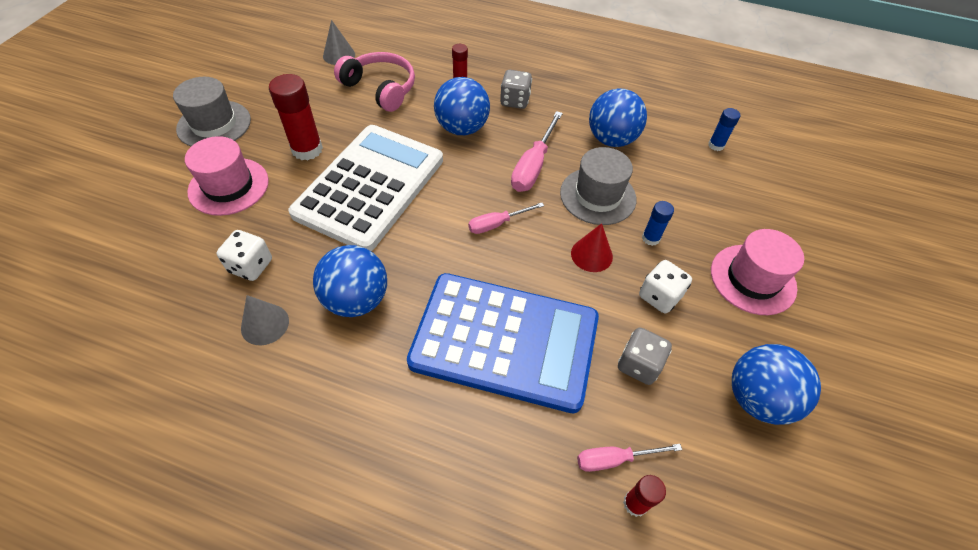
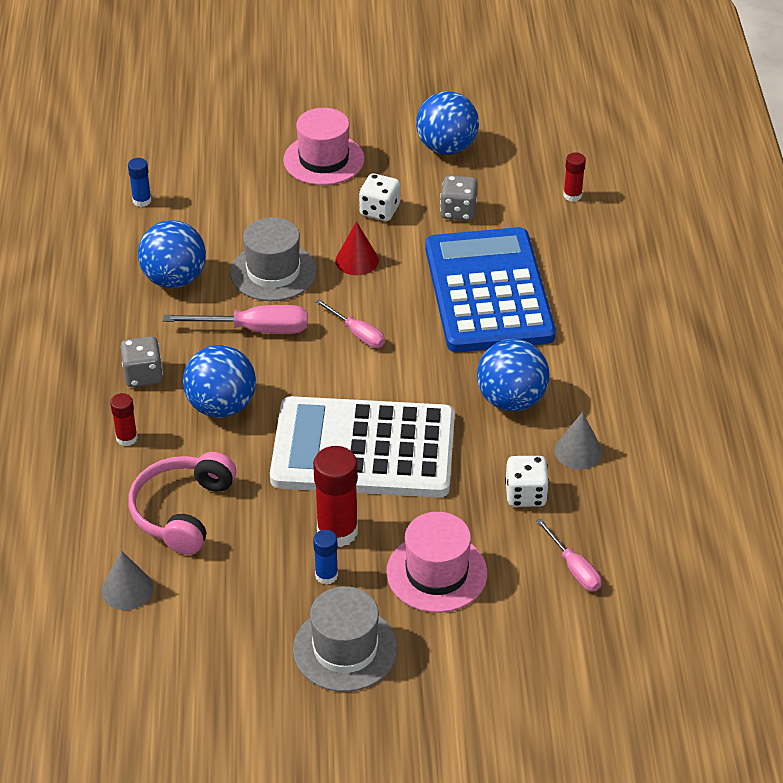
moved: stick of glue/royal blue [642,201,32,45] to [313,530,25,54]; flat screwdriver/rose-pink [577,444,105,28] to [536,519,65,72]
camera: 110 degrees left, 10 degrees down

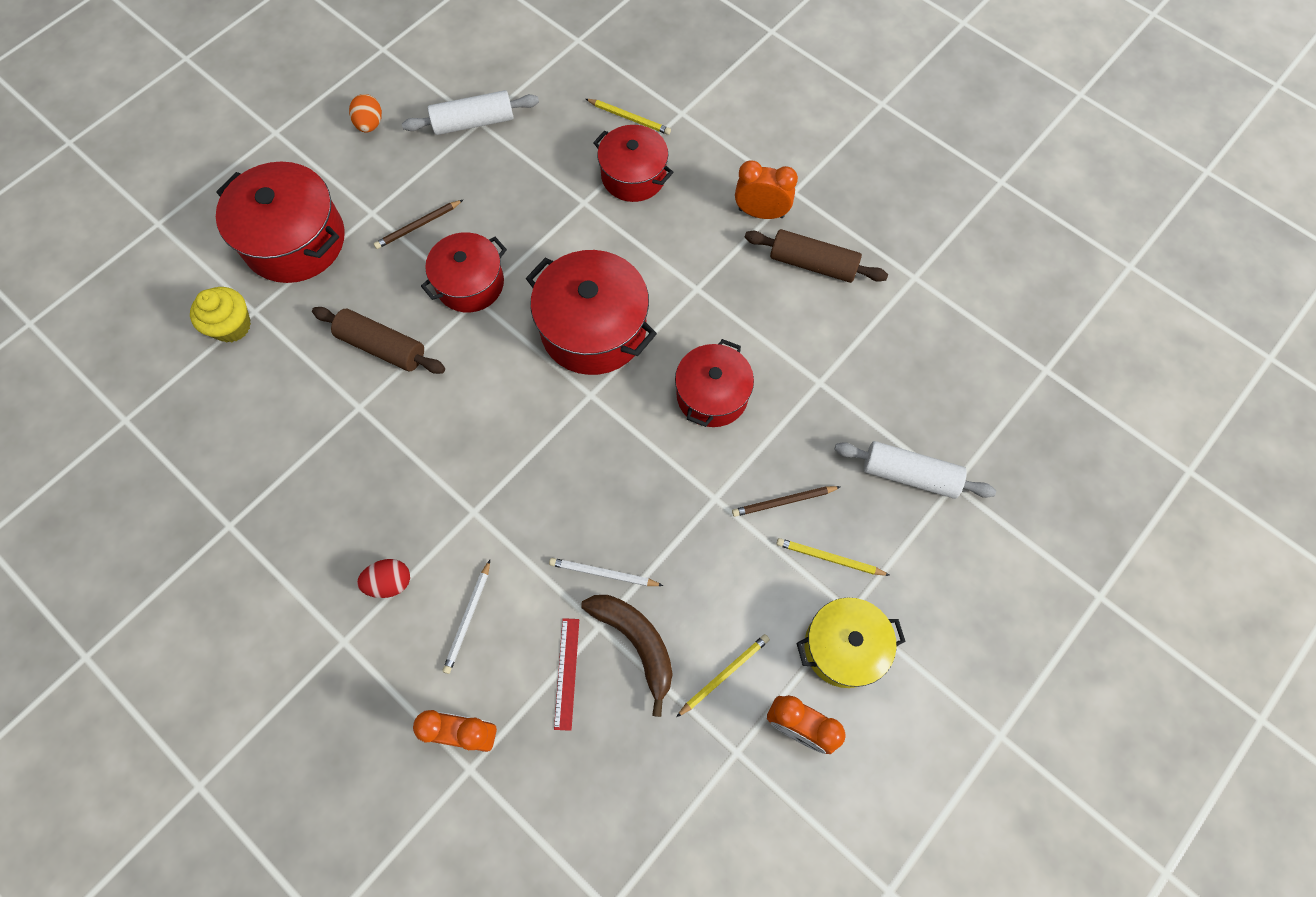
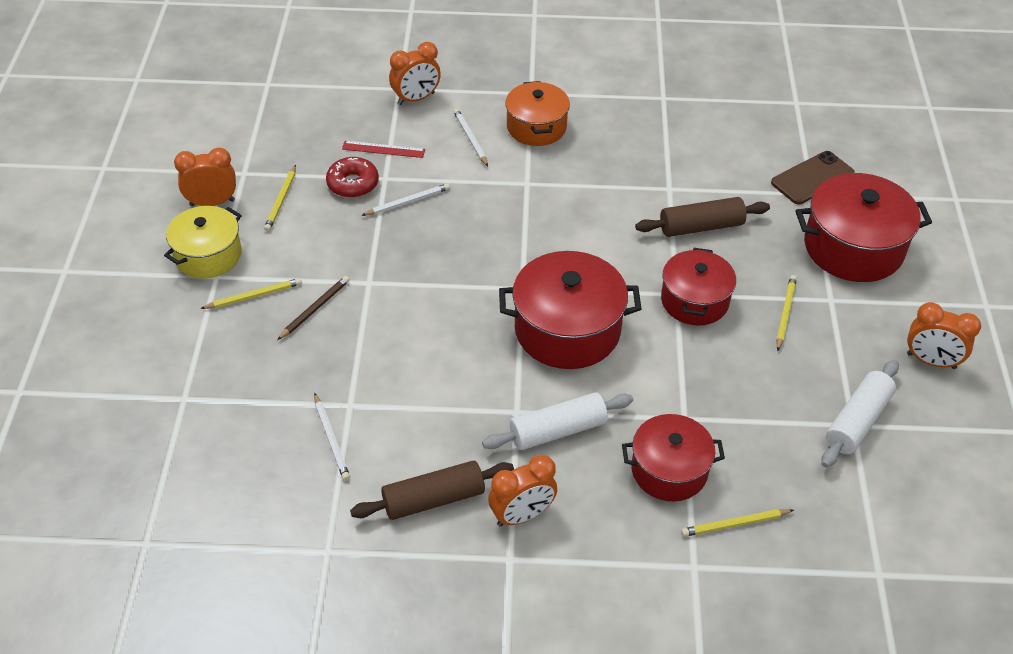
removed: cooking pot/crimson [675,339,79,88]
added: wooden pencil/snow-white [314,393,36,88]
moved: rolling pin/snow-white [834,441,162,58] to [482,392,151,58]
replaced: egg/bright orange [349,94,33,38] to clock/bright orange [907,302,74,67]; cupcake/bright yellow [190,287,61,56] to phone/dark brown [771,151,84,53]; egg/crimson [357,559,53,39] to cooking pot/bright orange [505,81,65,65]; banana fruit/dark brown [581,595,92,122] to doughnut/crimson [326,157,53,41]
recoloured: wooden pencil/dark brown [373,200,90,49] to wooden pencil/bright yellow [776,275,21,76]
turned: straightedge/crimson [554,618,25,113] = [342,141,83,17] 45 degrees counterclockwise
camera: 140 degrees right, 20 degrees down

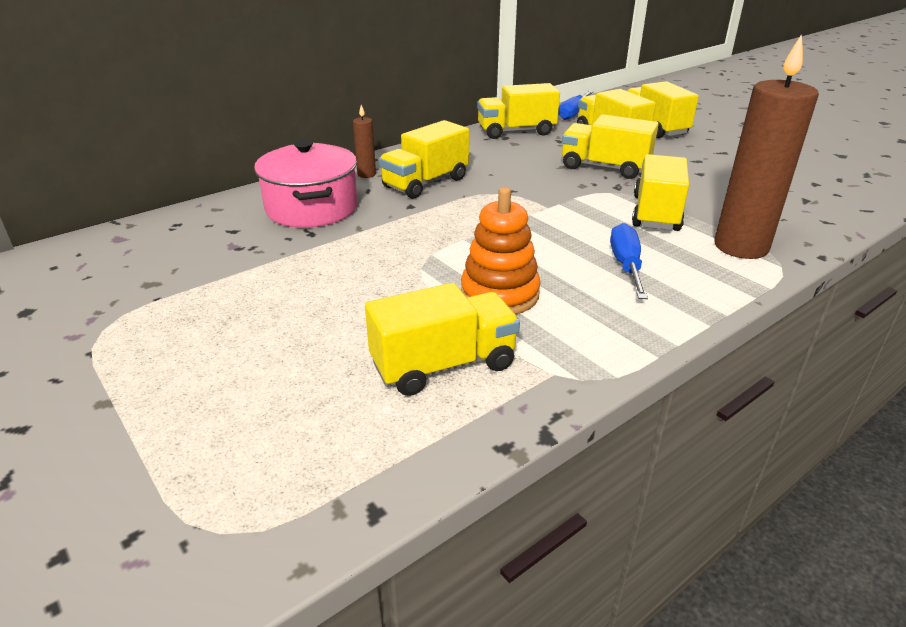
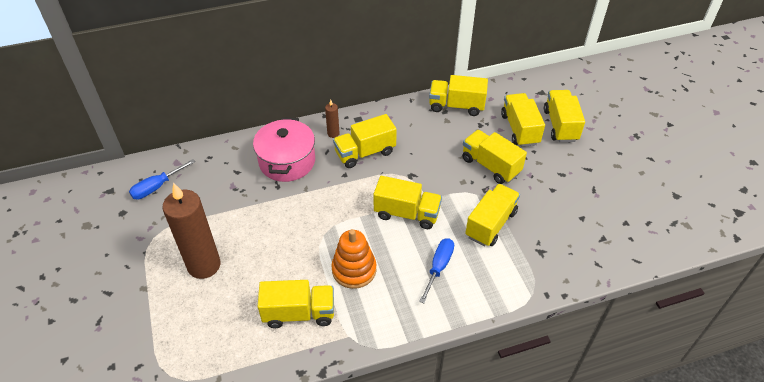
added: truck/bright yellow [373,176,69,53]
moved: candle/dark brown [714,34,105,225] to [162,183,59,96]; flat screwdriver/royal blue [558,91,36,29] to [129,159,66,41]
camera: 20 degrees right, 15 degrees up

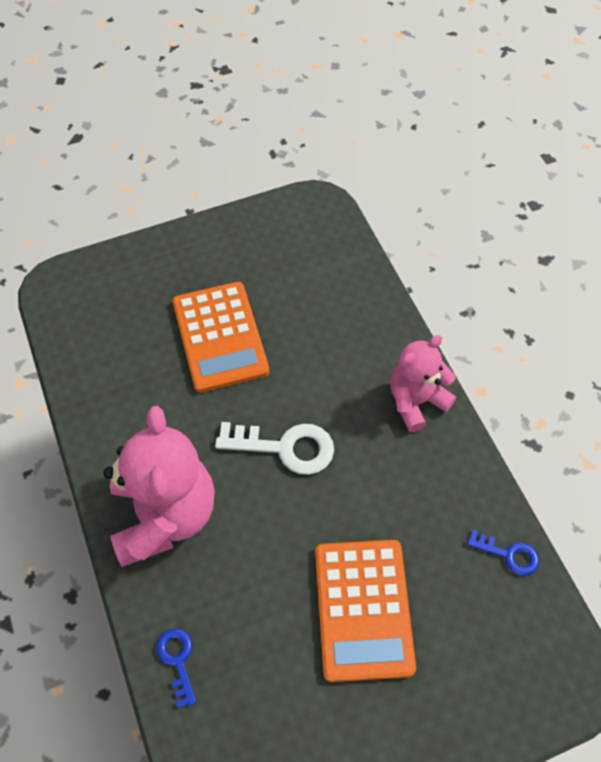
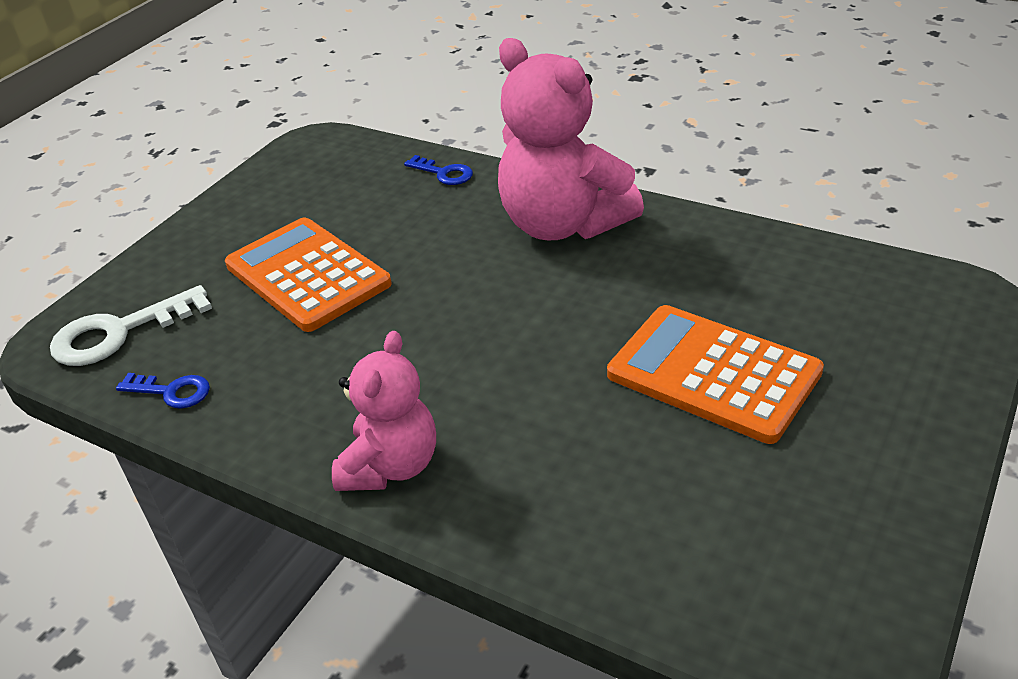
moved: latchkey/snow-white [215,422,119,53] to [50,285,162,81]
turned: latchkey/royal blue [467,530,72,46] = [116,373,94,36] 150 degrees counterclockwise
camera: 145 degrees right, 20 degrees down

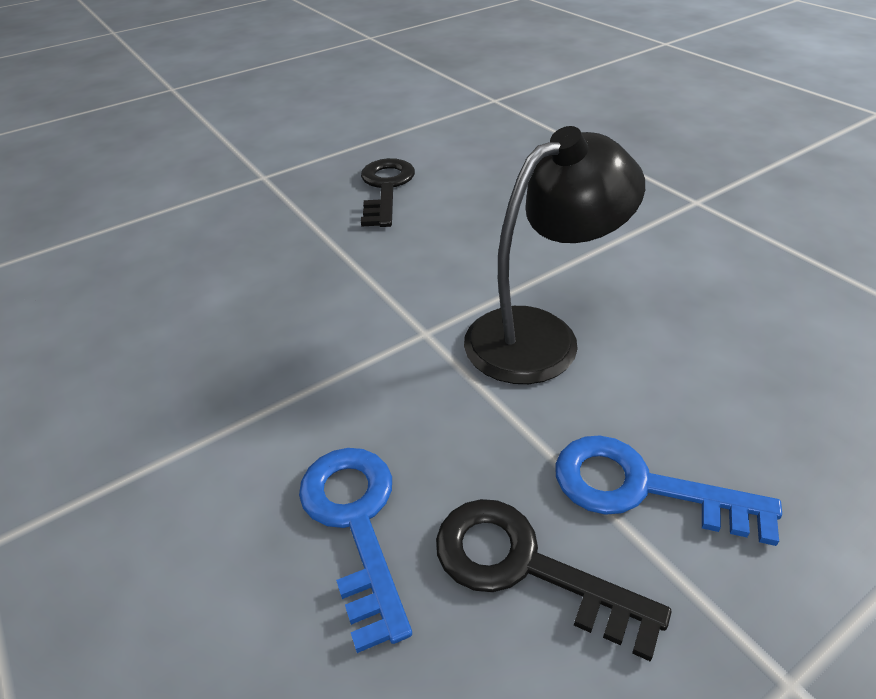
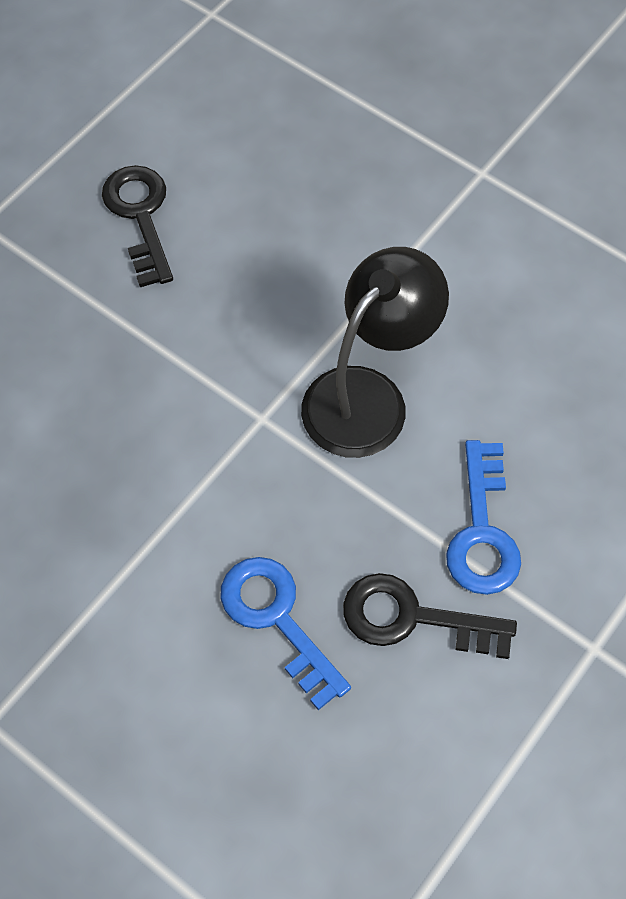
turned: latchkey/royal blue [555,435,227,111] = [446,440,75,155] 90 degrees counterclockwise
camera: 20 degrees left, 20 degrees up

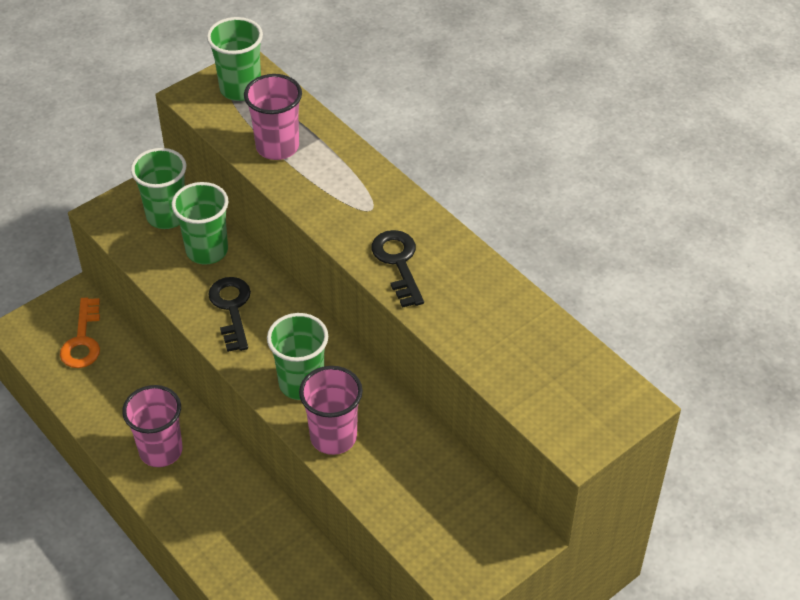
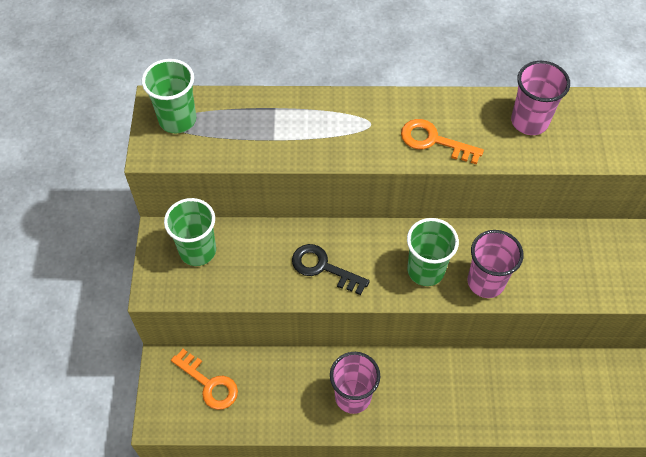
removed: cup/green [171,182,57,83]
moved: cup/rose-pink [244,74,58,86] to [511,61,59,74]
recoloured: latchkey/ebony [371,230,53,78] to latchkey/bright orange [401,119,83,46]
camera: 50 degrees left, 10 degrees up

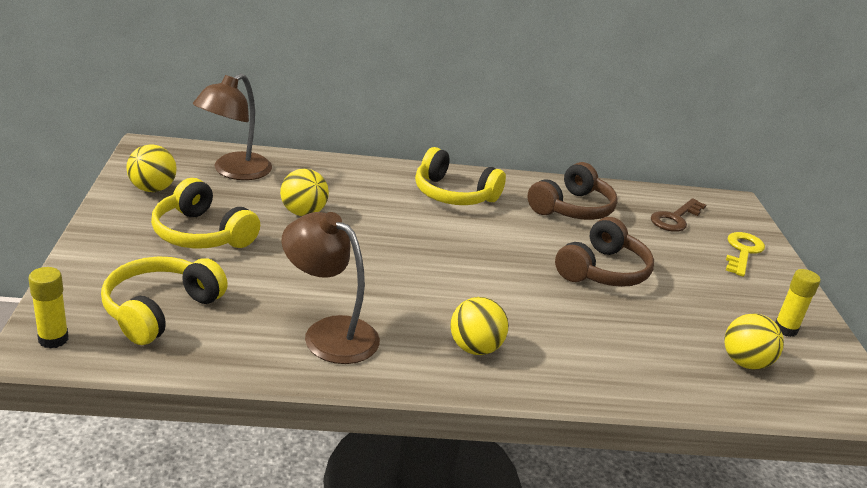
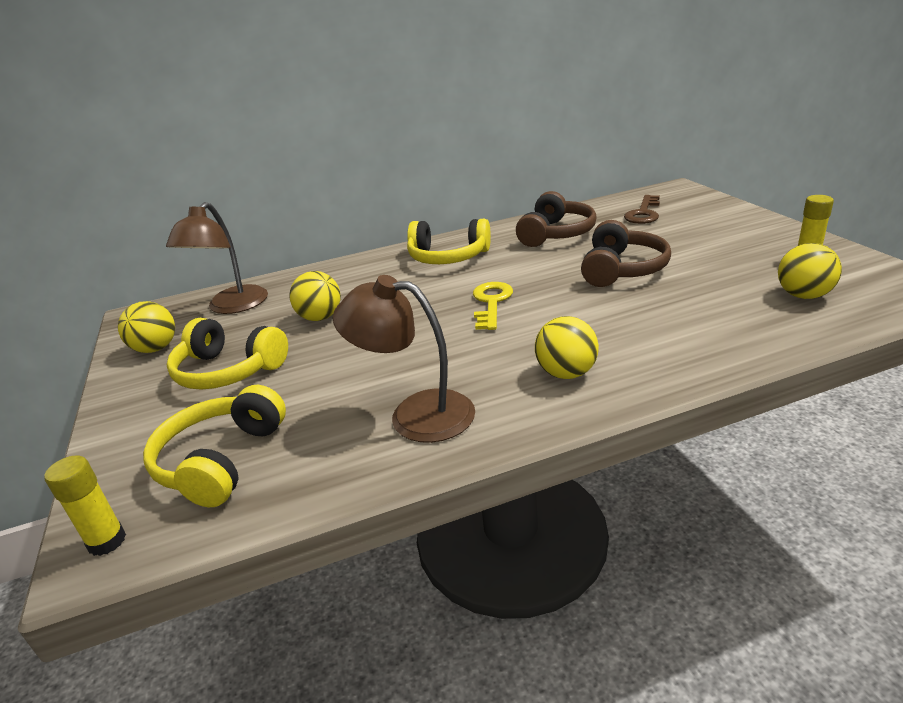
moved: latchkey/bright yellow [726,232,39,45] to [473,282,40,48]
camera: 10 degrees left, 0 degrees up

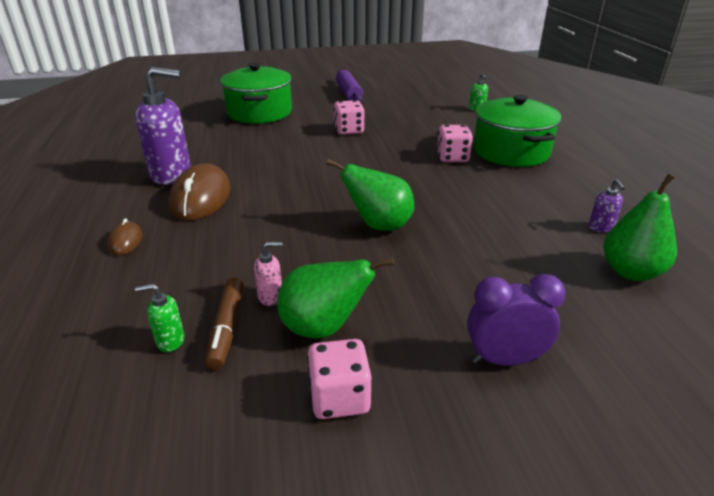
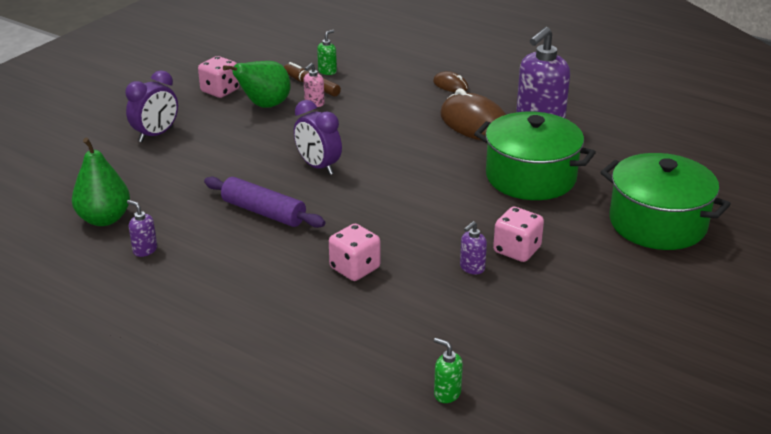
added: soap dispenser/royal purple [460,221,27,54]
moved: rolling pin/royal purple [336,70,27,33] to [204,177,121,51]; cooking pot/green [473,95,88,72] to [474,112,122,88]
replaced: pear/green [326,159,88,72] to clock/royal purple [294,100,48,75]
camera: 135 degrees right, 0 degrees up

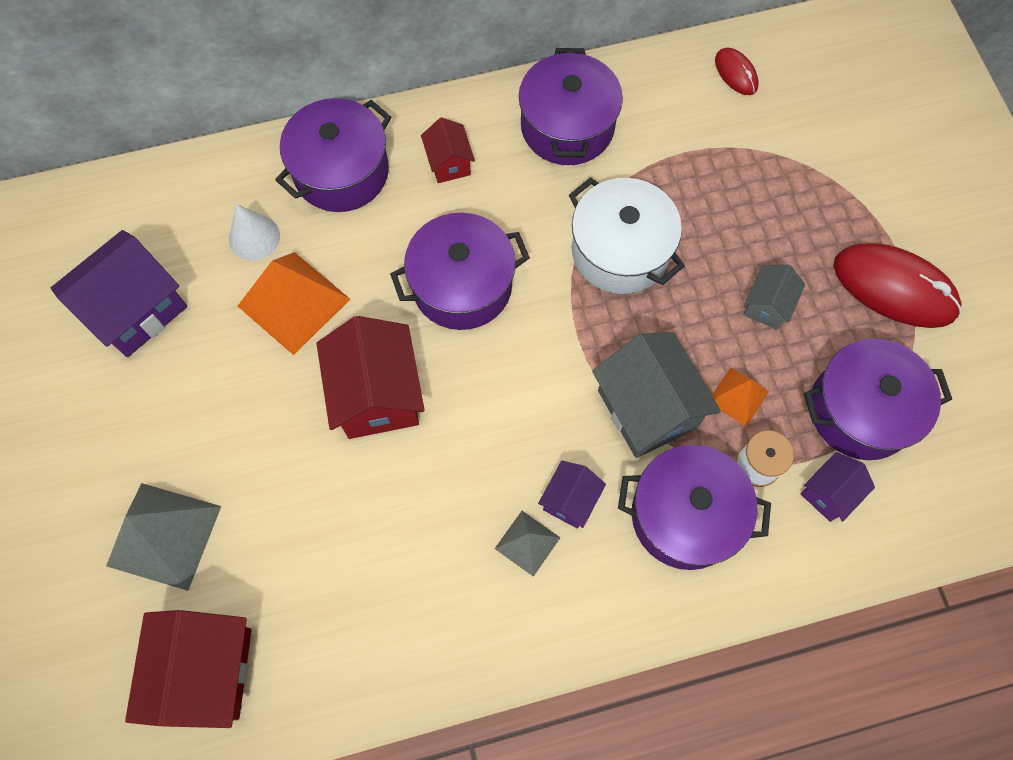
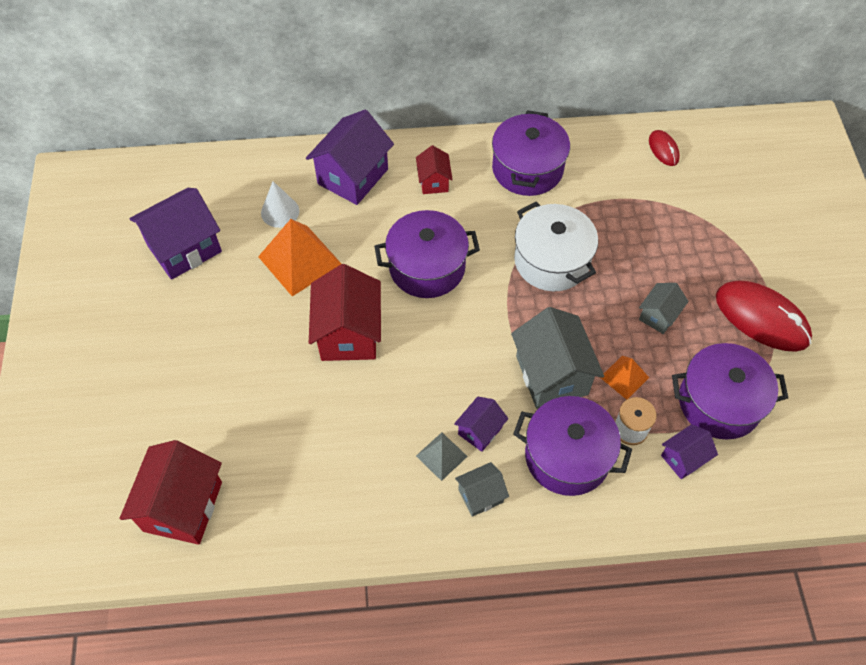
removed: solid pyramid/ash-grey [106,483,115,108]
added: cottage/ash-grey [455,462,54,55]
replaced: cooking pot/royal purple [275,98,116,114] to cottage/royal purple [306,110,88,95]
camera: 10 degrees right, 10 degrees down

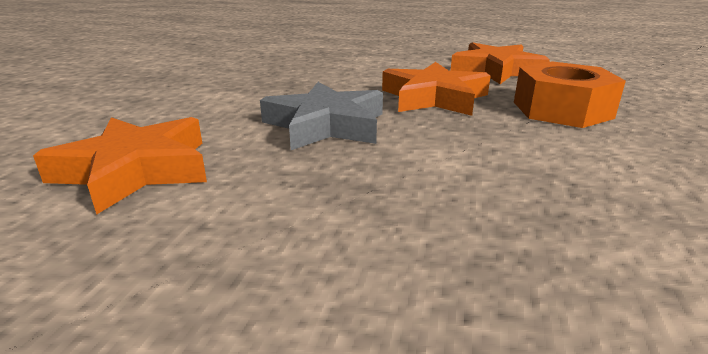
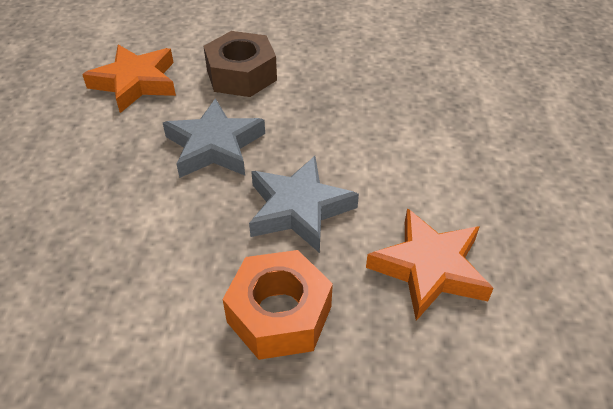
added: hex nut/dark brown [203,31,74,66]
recoloured: star shape/bright orange [382,62,109,54] to star shape/ash-grey [249,156,110,97]
camera: 80 degrees right, 20 degrees up

